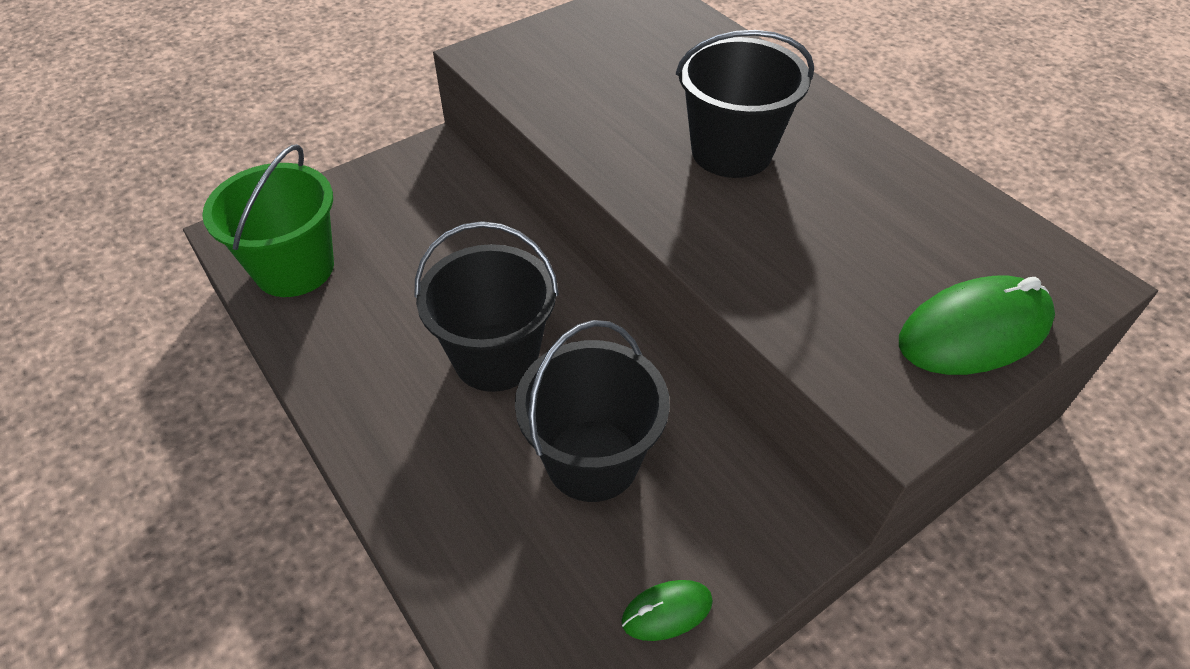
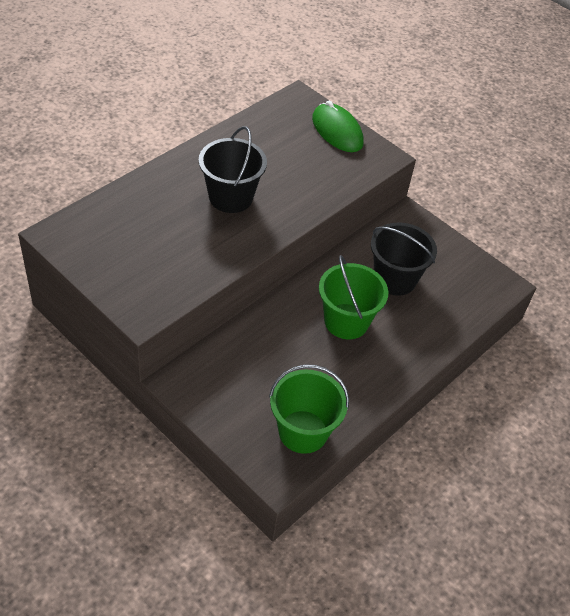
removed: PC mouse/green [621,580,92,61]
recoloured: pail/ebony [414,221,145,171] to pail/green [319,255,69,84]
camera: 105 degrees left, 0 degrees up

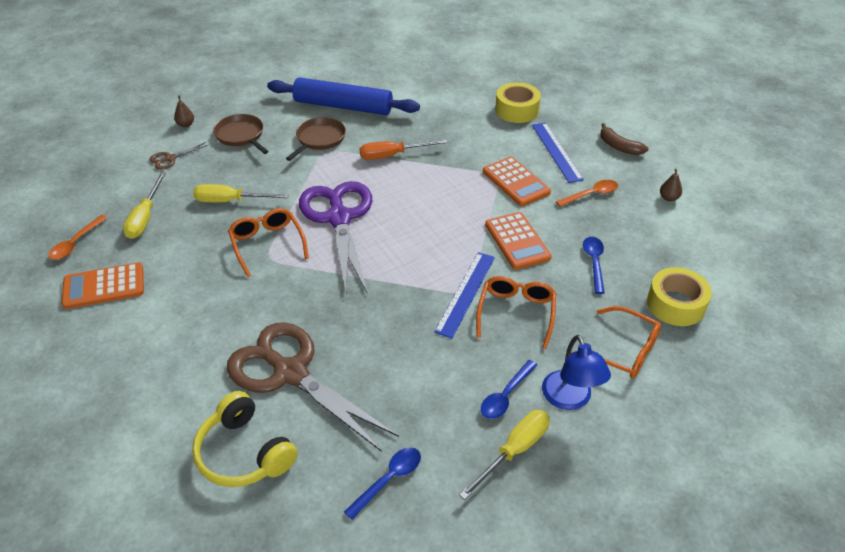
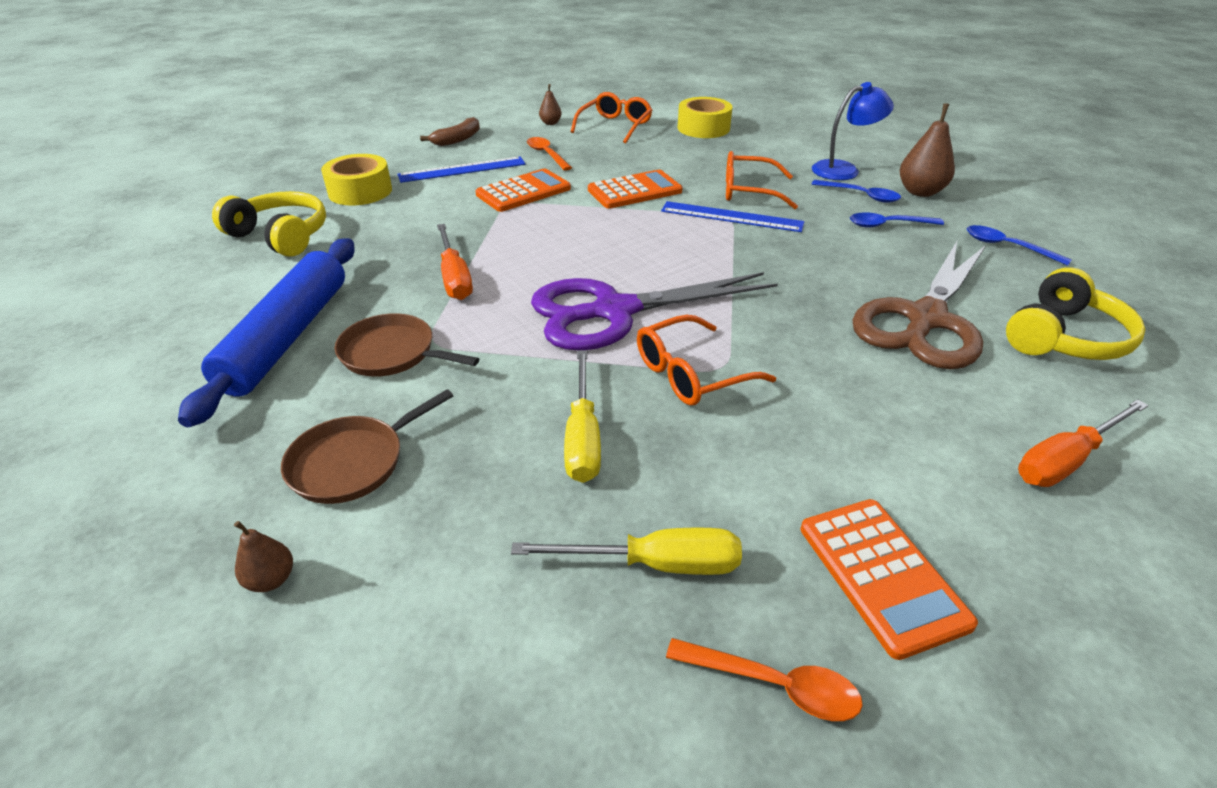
removed: pair of scissors/dark brown [150,142,60,28]
added: headset/bright yellow [212,191,114,66]; flat screwdriver/bright orange [1018,399,130,88]
moved: spoon/royal blue [583,237,22,57] to [850,212,94,16]; spectacles/bright orange [571,306,91,73] to [571,92,81,52]
replaced: flat screwdriver/bright yellow [459,410,91,90] to pear/dark brown [900,103,55,94]
camera: 95 degrees left, 5 degrees down

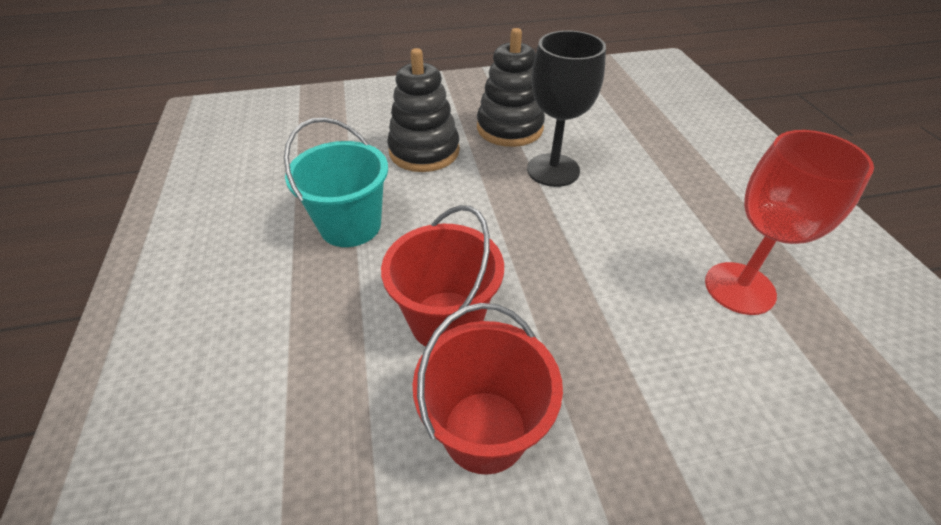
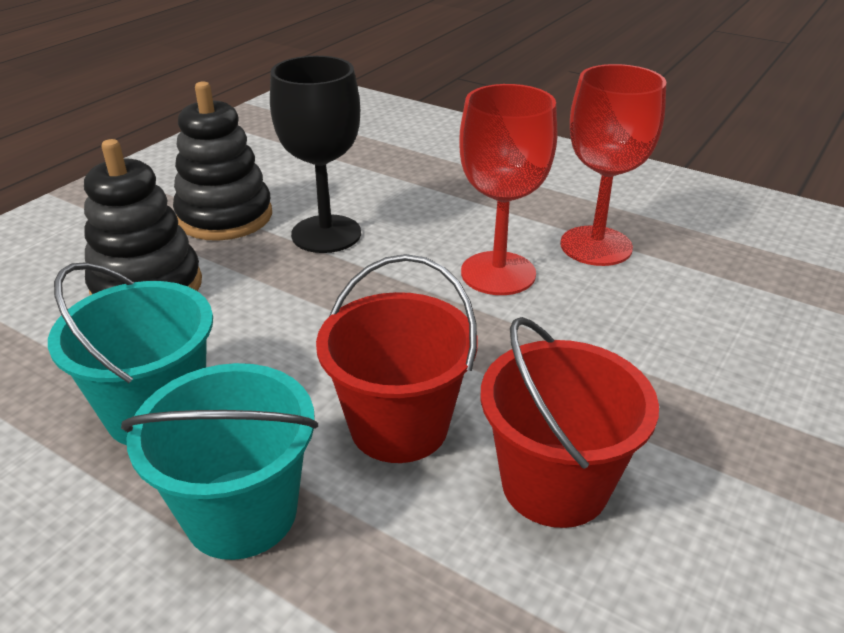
added: goblet/crimson [459,84,98,211]; pail/turquoise [121,363,197,197]
camera: 45 degrees left, 10 degrees down

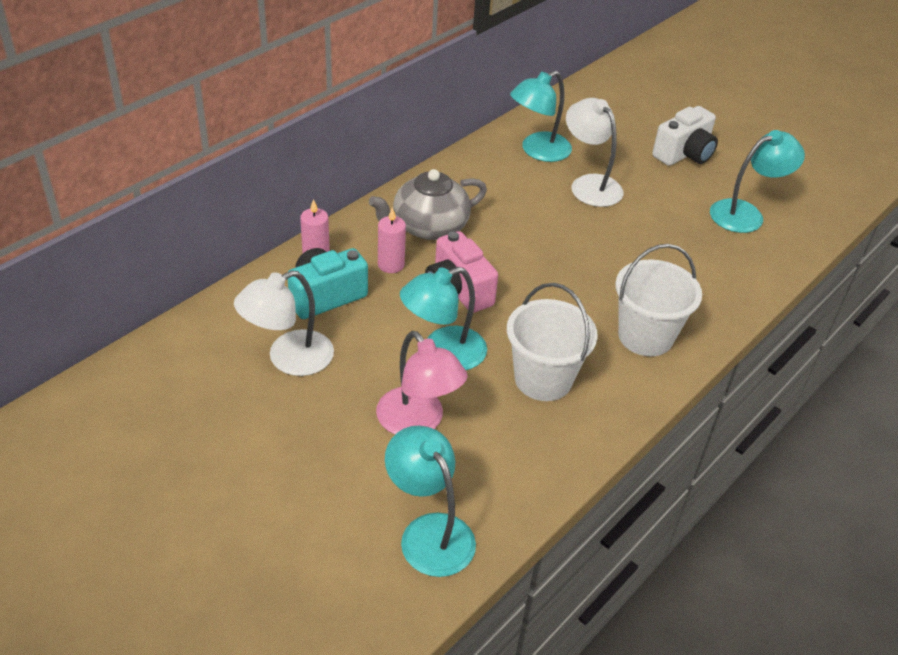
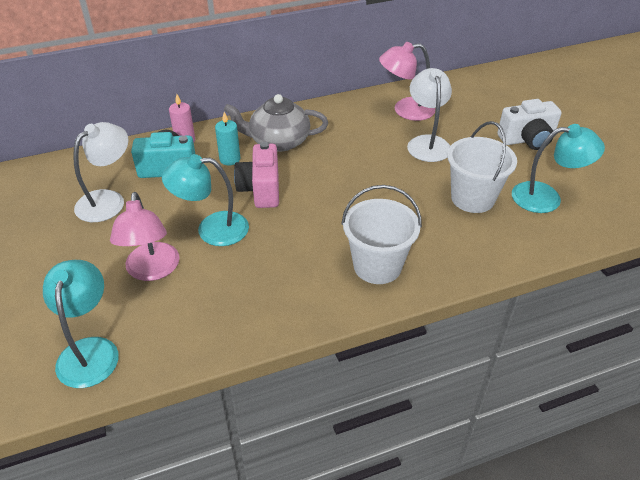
moved: pail/snow-white [507,283,91,118] to [447,121,70,92]
recoloured: desk lamp/turquoise [510,71,62,91] to desk lamp/rose-pink [379,42,56,79]; candle/rose-pink [378,207,28,66] to candle/turquoise [215,112,25,53]
turned: desk lamp/snow-white [234,270,100,106] = [73,122,55,100] 135 degrees clockwise
camera: 30 degrees right, 0 degrees up

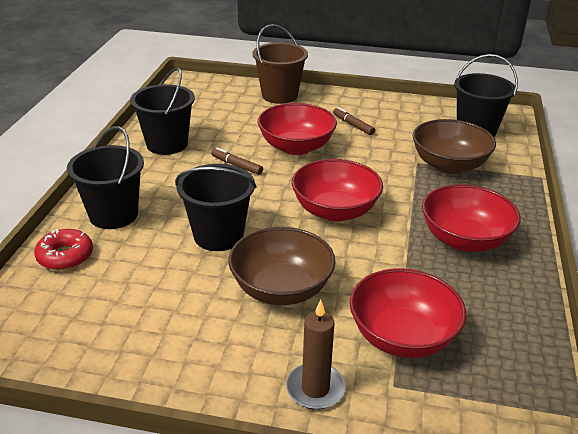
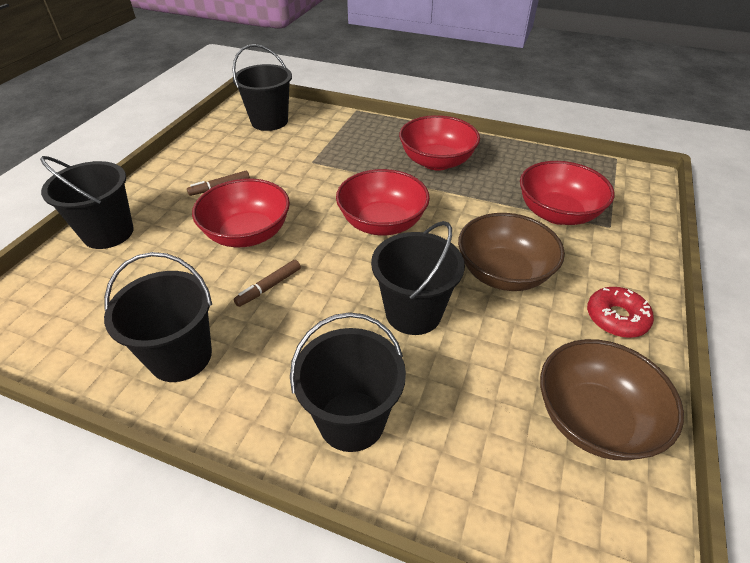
removed: candle/dark brown [286,300,60,110]
moved: serving bowl/dark brown [412,119,84,55] to [540,339,144,121]; doughnut/crimson [34,229,59,41] to [587,287,67,51]
recoloured: pail/dark brown [252,24,56,80] to pail/ebony [40,156,94,93]
camera: 80 degrees left, 10 degrees up

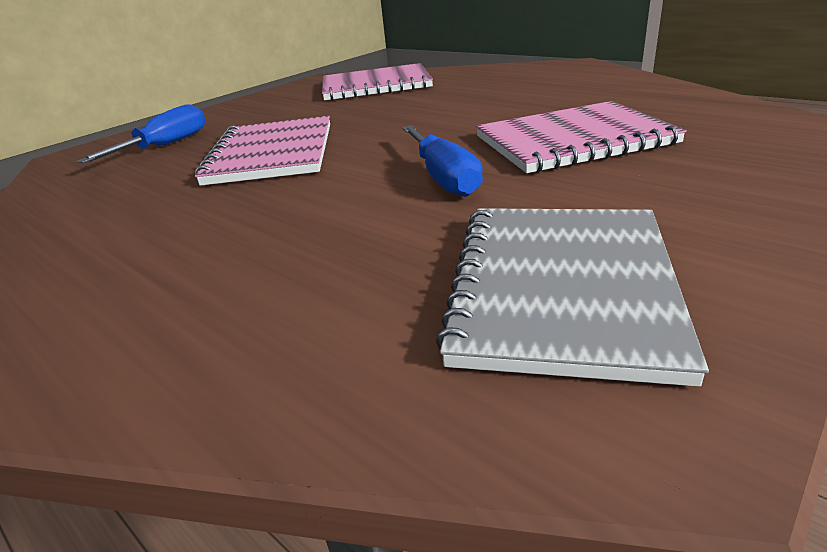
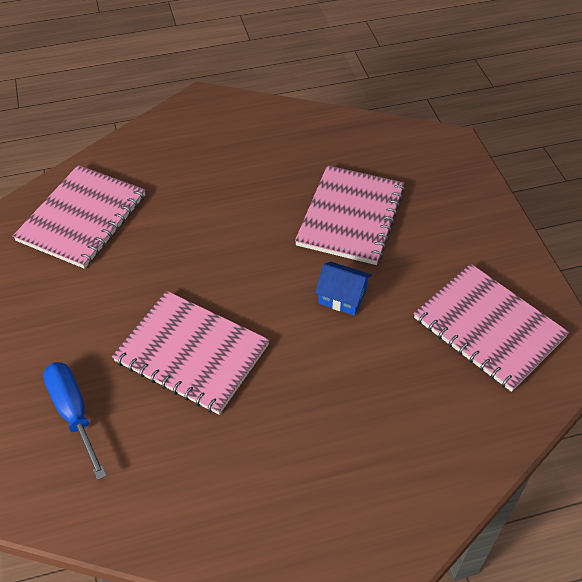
replaced: flat screwdriver/royal blue [402,125,81,72] to cottage/royal blue [315,262,57,54]
recoloured: notepad/ash-grey [436,208,273,179] to notepad/rose-pink [414,264,155,128]
camera: 60 degrees left, 20 degrees up

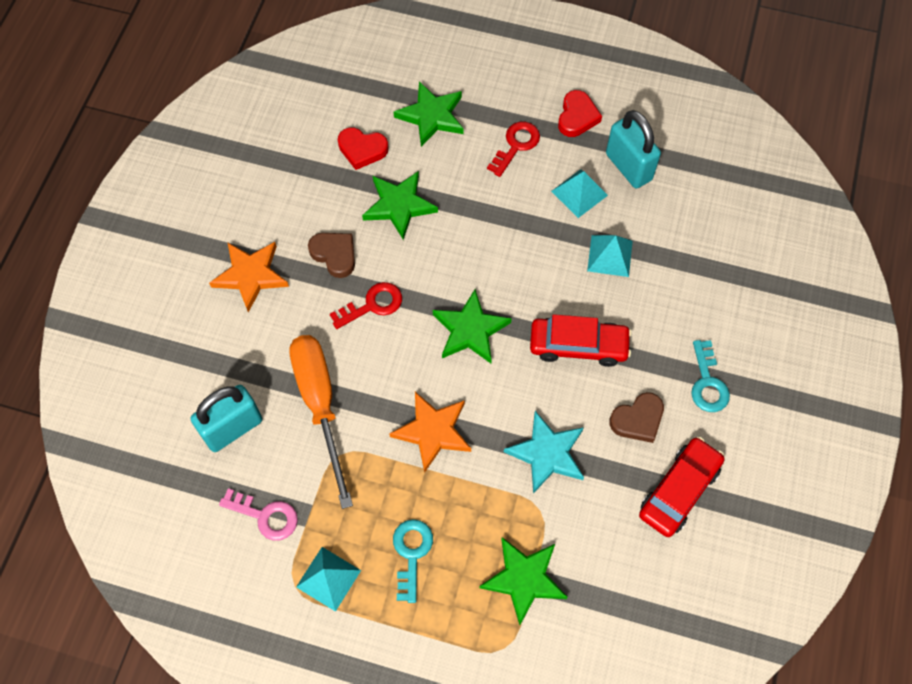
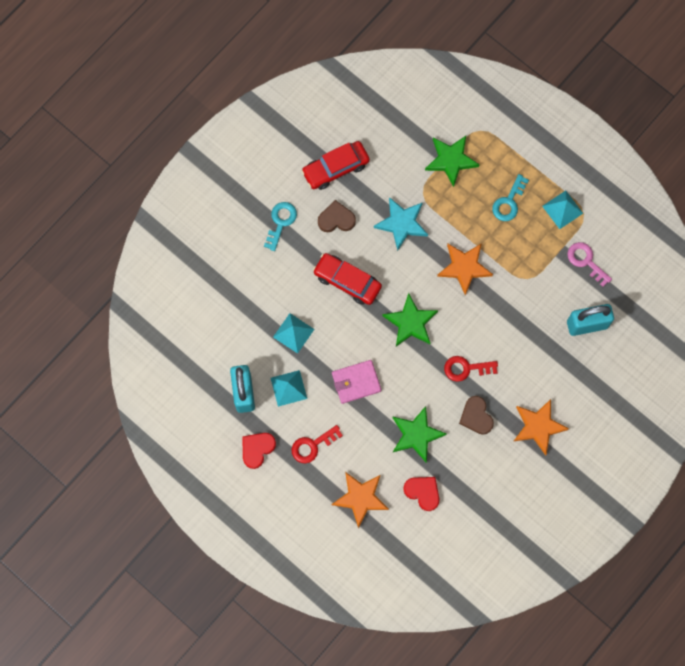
removed: flat screwdriver/bright orange [289,335,64,174]
added: wallet/rose-pink [332,360,49,44]
recoloured: star shape/green [394,82,70,65] to star shape/bright orange [332,472,57,56]
camera: 155 degrees left, 10 degrees up

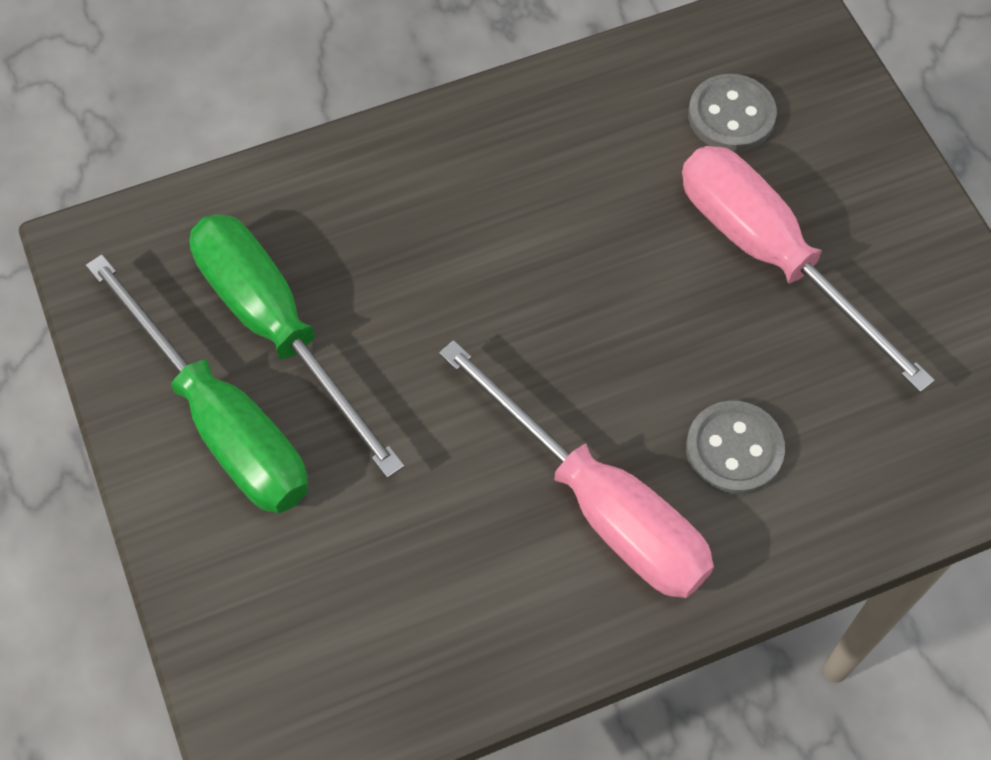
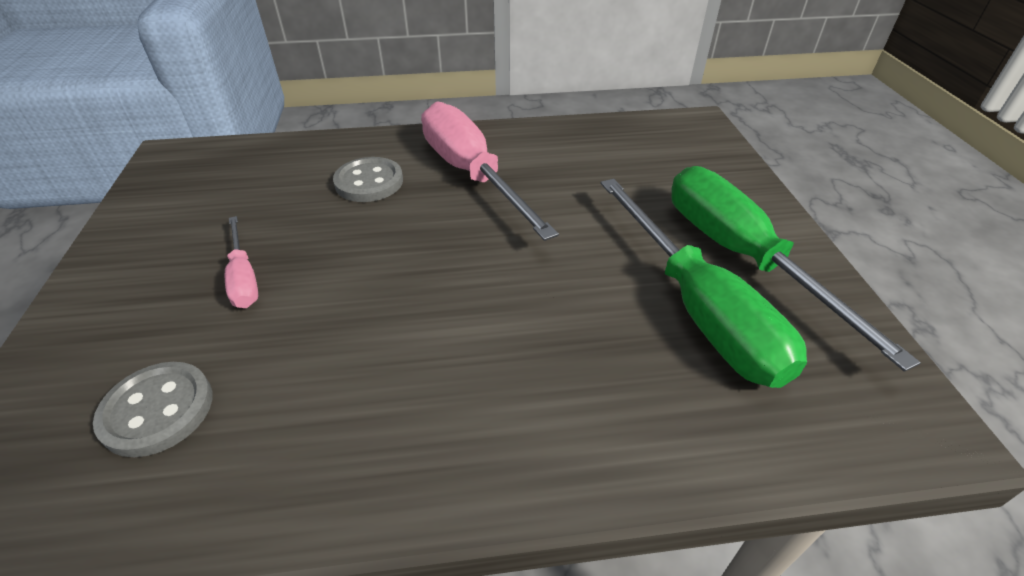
resized: flat screwdriver/rose-pink [682,146,253,246] = [225,216,33,92] x0.48
camera: 165 degrees left, 20 degrees down

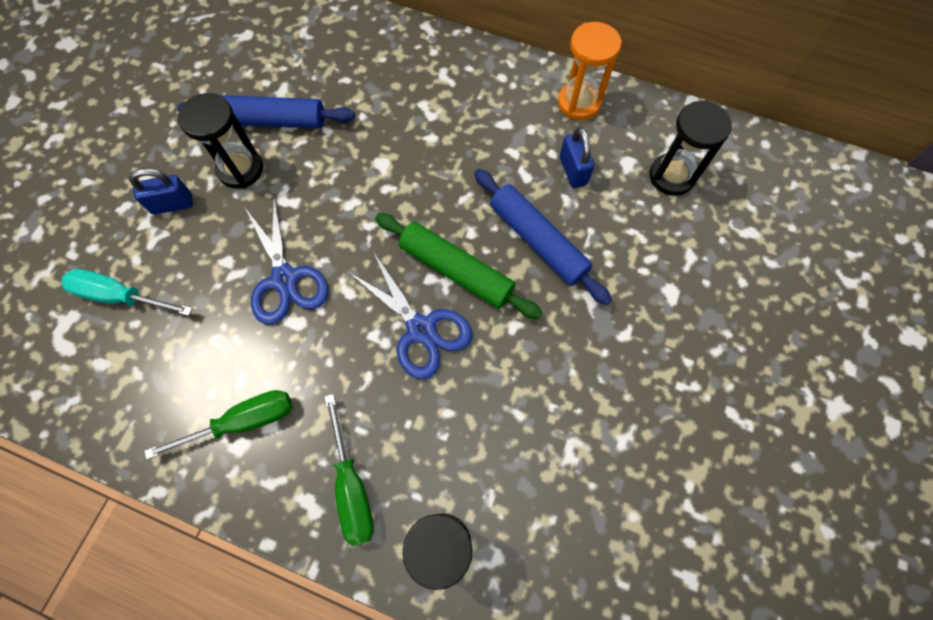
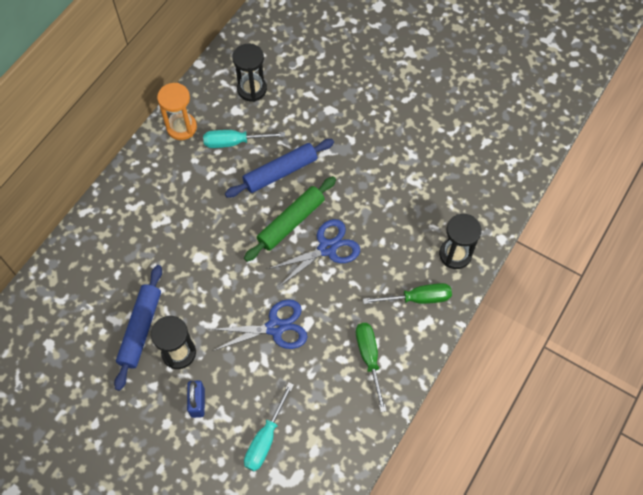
replaced: lock/royal blue [560,127,35,61] to flat screwdriver/turquoise [203,130,82,18]
camera: 80 degrees left, 5 degrees down

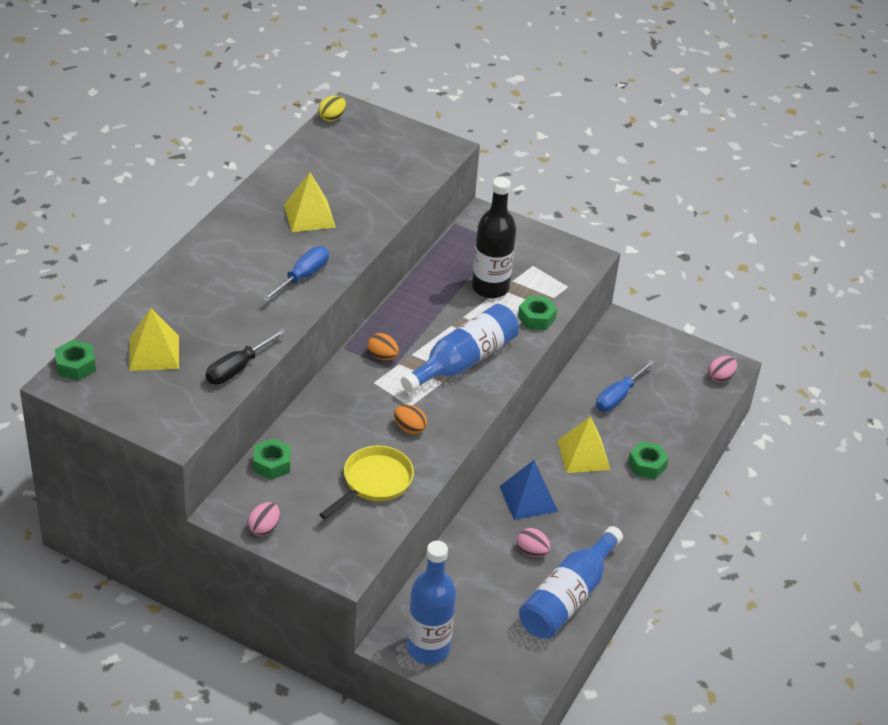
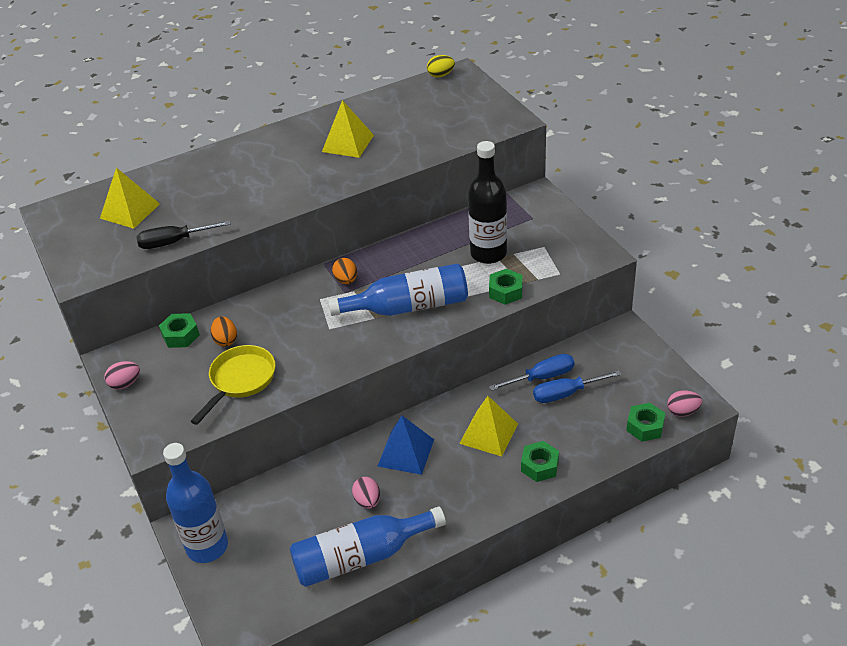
moved: flat screwdriver/royal blue [262,246,67,56] to [489,354,85,37]; hex nut/green [55,340,41,41] to [626,403,39,39]; egg/bright orange [394,405,33,29] to [211,316,26,31]
turned: frying pan/bright yellow [319,445,95,75] = [191,345,84,80] 45 degrees counterclockwise
camera: 40 degrees right, 0 degrees up

